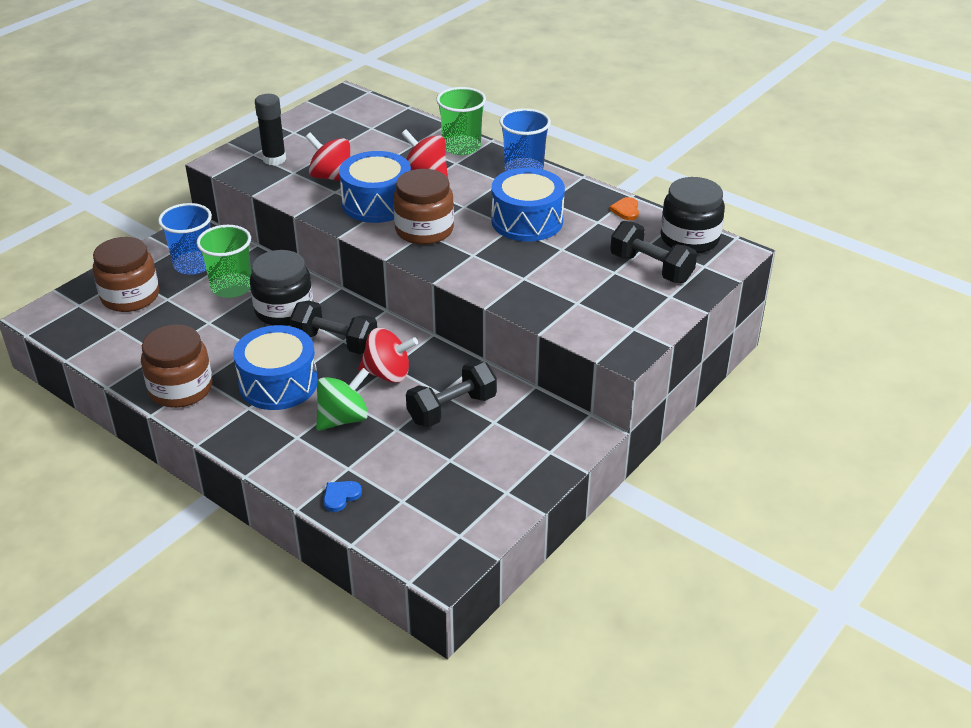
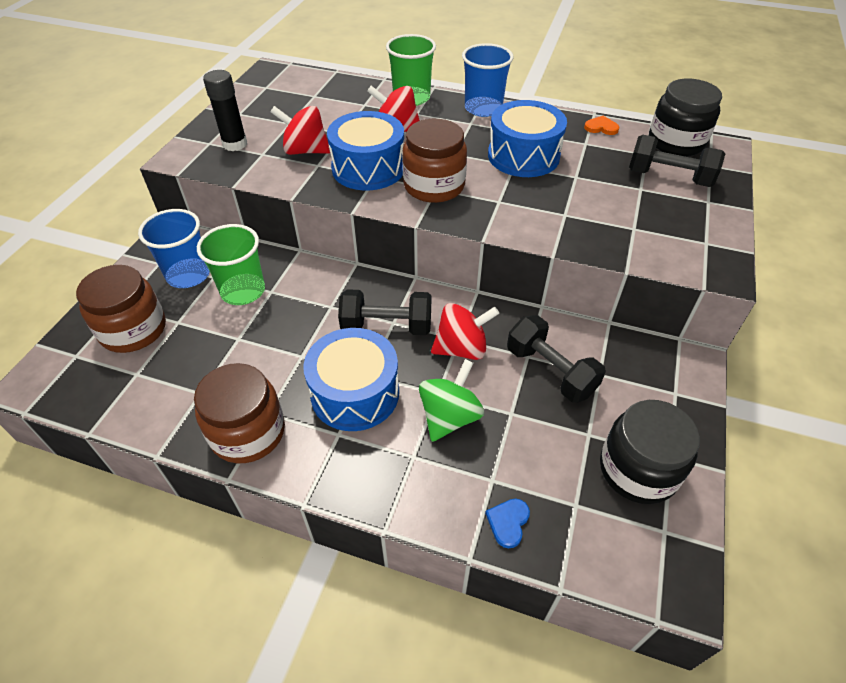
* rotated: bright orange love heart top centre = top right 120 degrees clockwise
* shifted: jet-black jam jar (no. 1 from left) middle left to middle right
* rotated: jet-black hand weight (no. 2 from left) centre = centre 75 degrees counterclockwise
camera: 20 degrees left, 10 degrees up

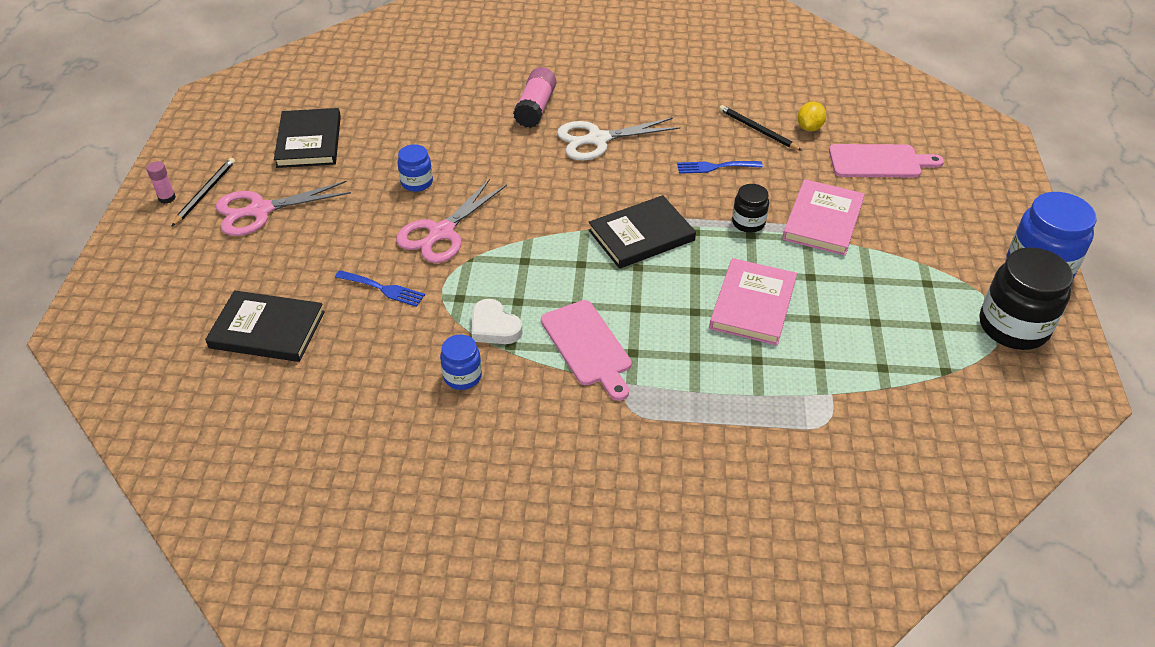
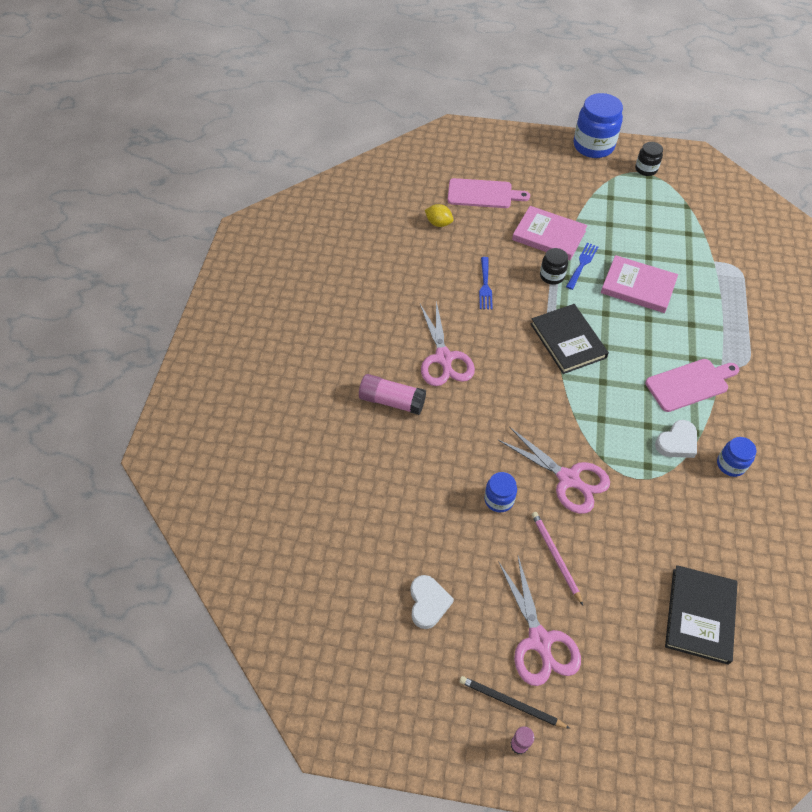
* gone: jet-black wooden pencil (no. 2 from left) top centre
* swapped: jet-black book (no. 2 from left) top left to snow-white love heart (no. 1 from left) bottom centre
* repainted: snow-white shears top centre to rosy shears (no. 1 from left) centre
* rotated: rosy chopping board (no. 2 from left in the first image) top right = top centre 90 degrees clockwise
* scaled: jet-black jam jar (no. 2 from left) middle right = top right x0.53
* shifted: cobalt fork (no. 1 from left in the first image) middle left to cobalt fork (no. 2 from left) top right
* new: rosy wooden pencil bottom right
camera: 85 degrees left, 10 degrees up

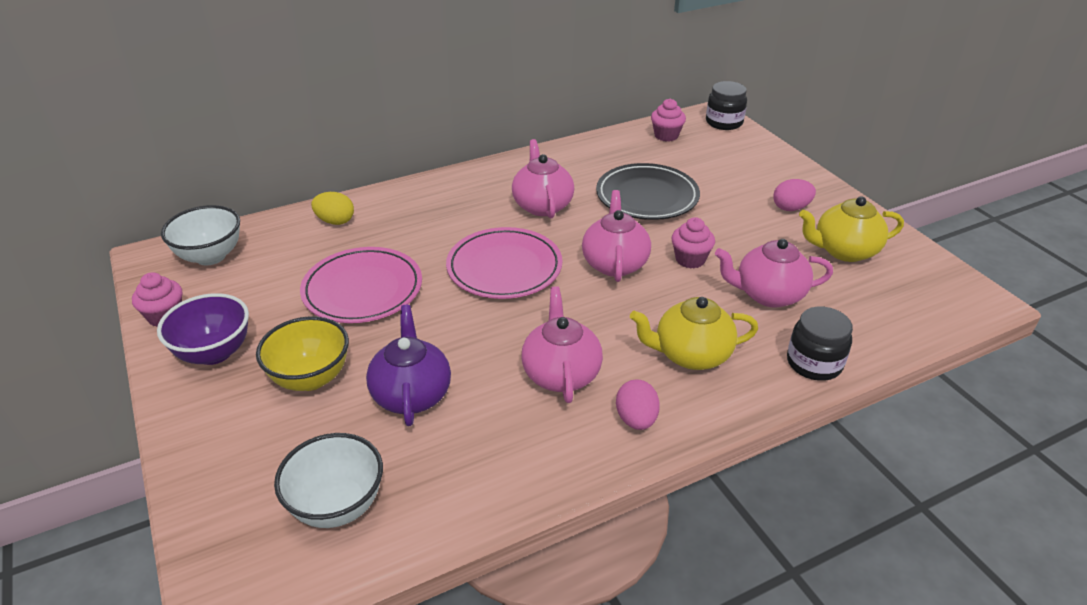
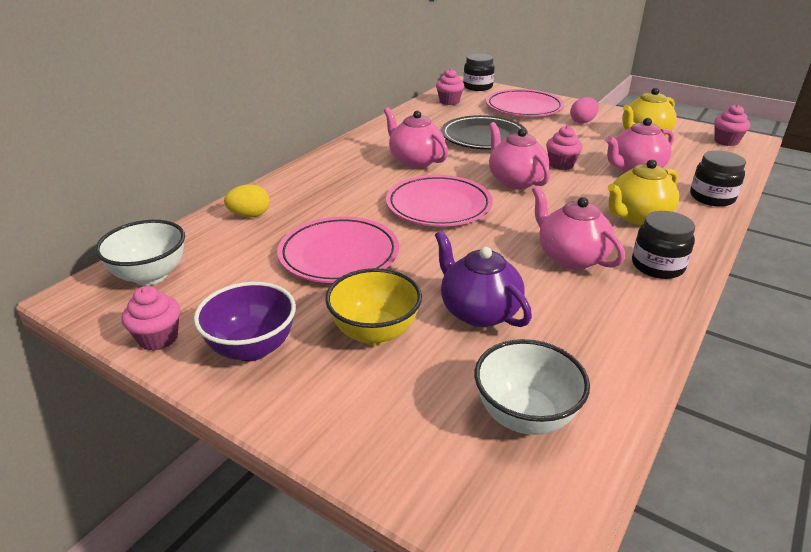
* swapped: rosy toy egg (no. 1 from left) bottom centre to jet-black jam jar (no. 2 from left) middle right
* new: rosy dinner plate (no. 3 from left) top centre
* new: rosy cupcake (no. 4 from left) top right
camera: 30 degrees left, 5 degrees down

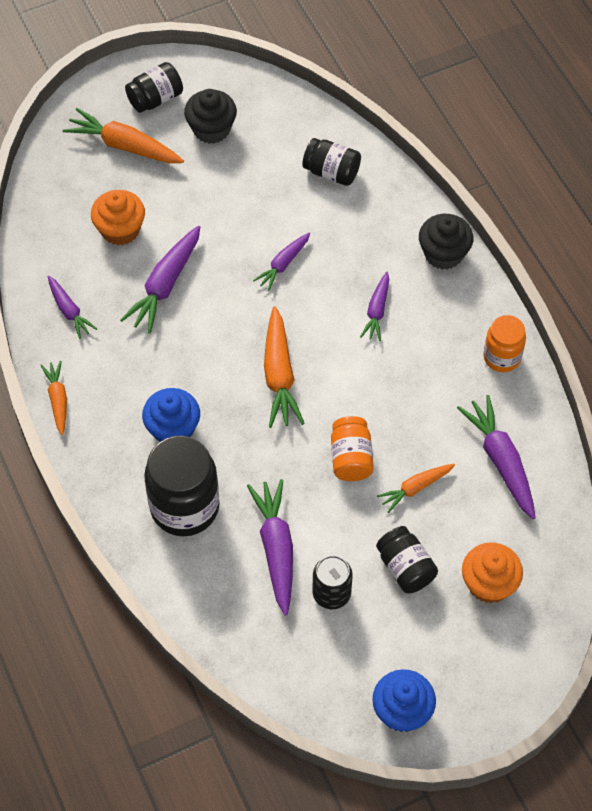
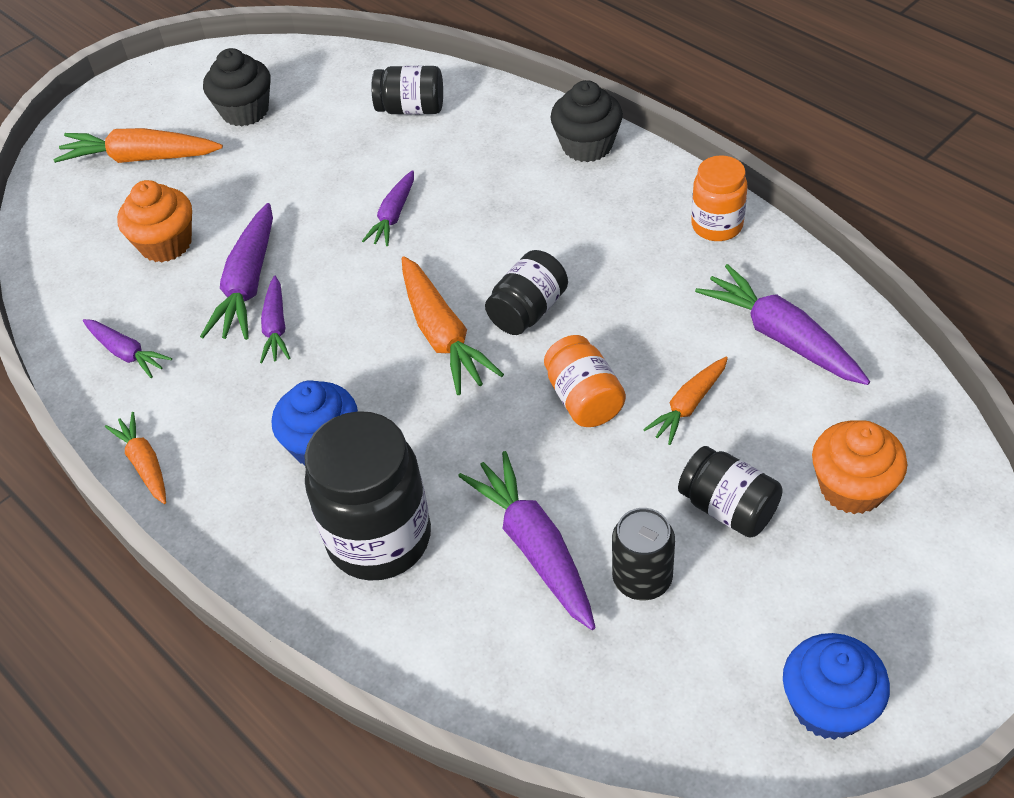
* shifted: jet-black jam jar (no. 1 from left in the first image) top left to jet-black jam jar (no. 3 from left) centre
* shifted: royal purple root vegetable (no. 5 from left in the first image) centre to royal purple root vegetable (no. 3 from left) middle left
camera: 15 degrees left, 10 degrees down

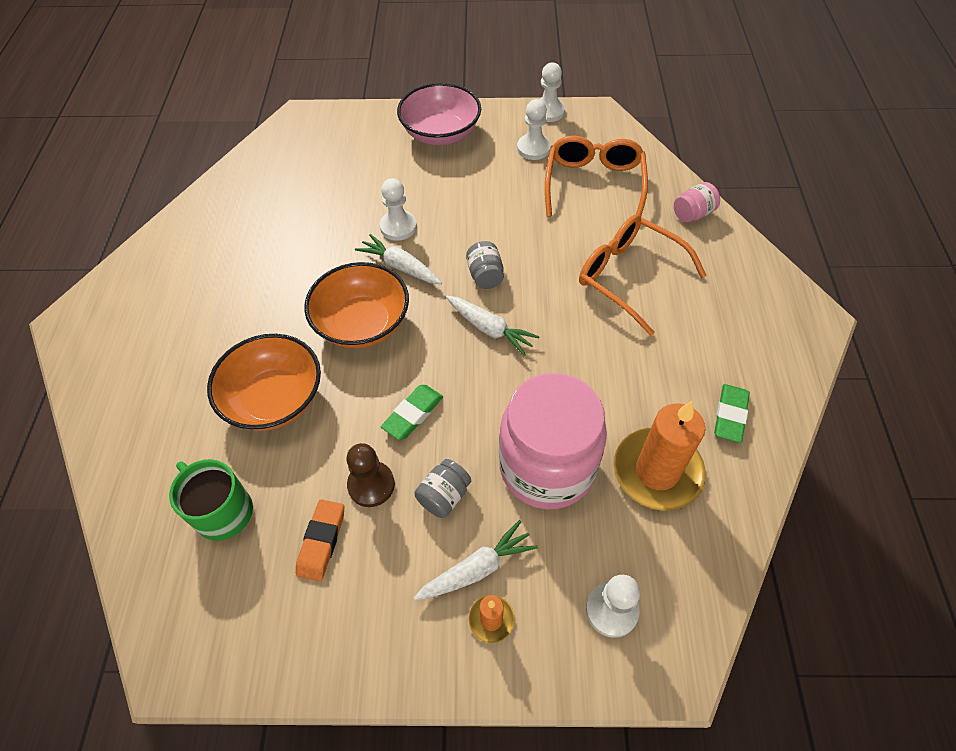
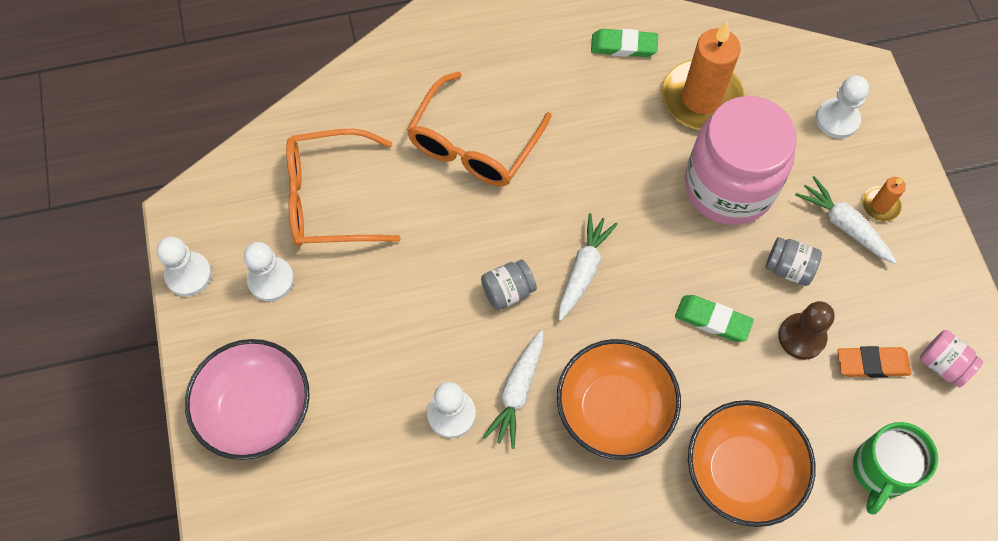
* shifted: rosy jam jar (no. 2 from left) top right to middle right
camera: 105 degrees left, 10 degrees up

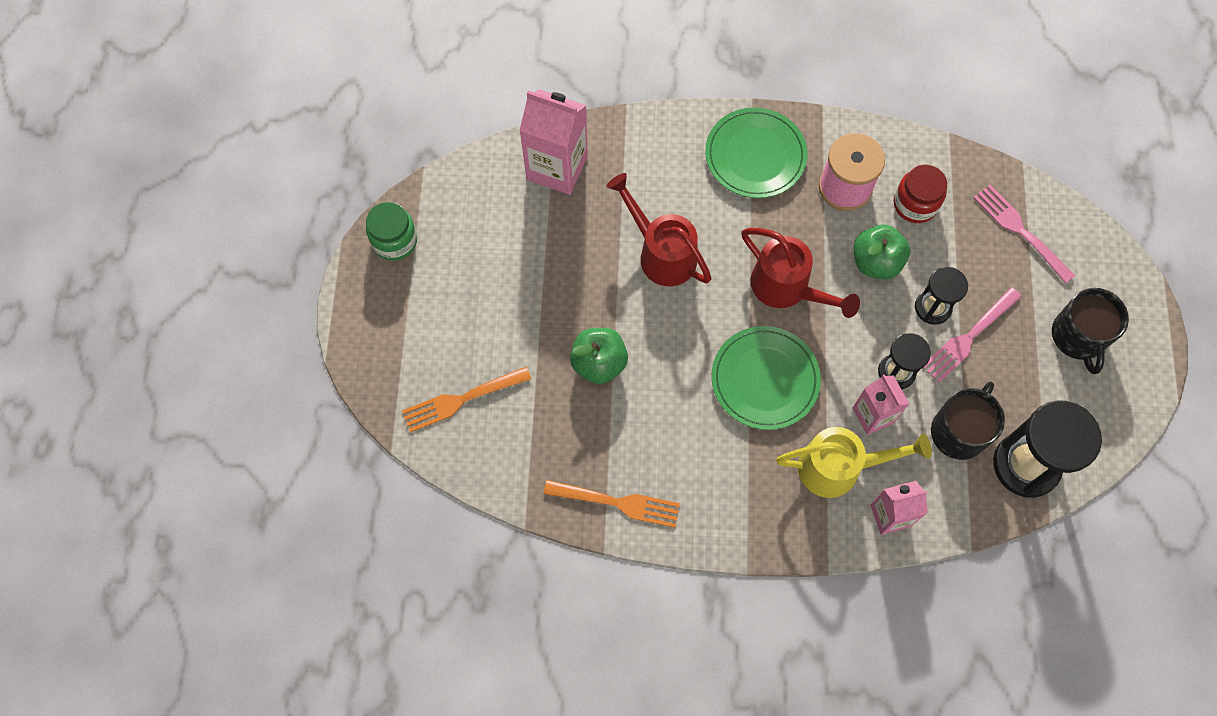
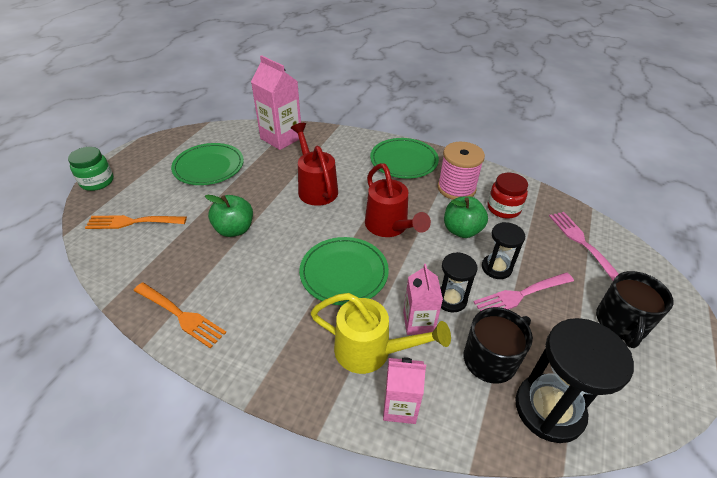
* shifted: emerald jam jar top left to middle left
* new: emerald dinner plate (no. 1 from left) middle left
camera: 20 degrees right, 25 degrees down

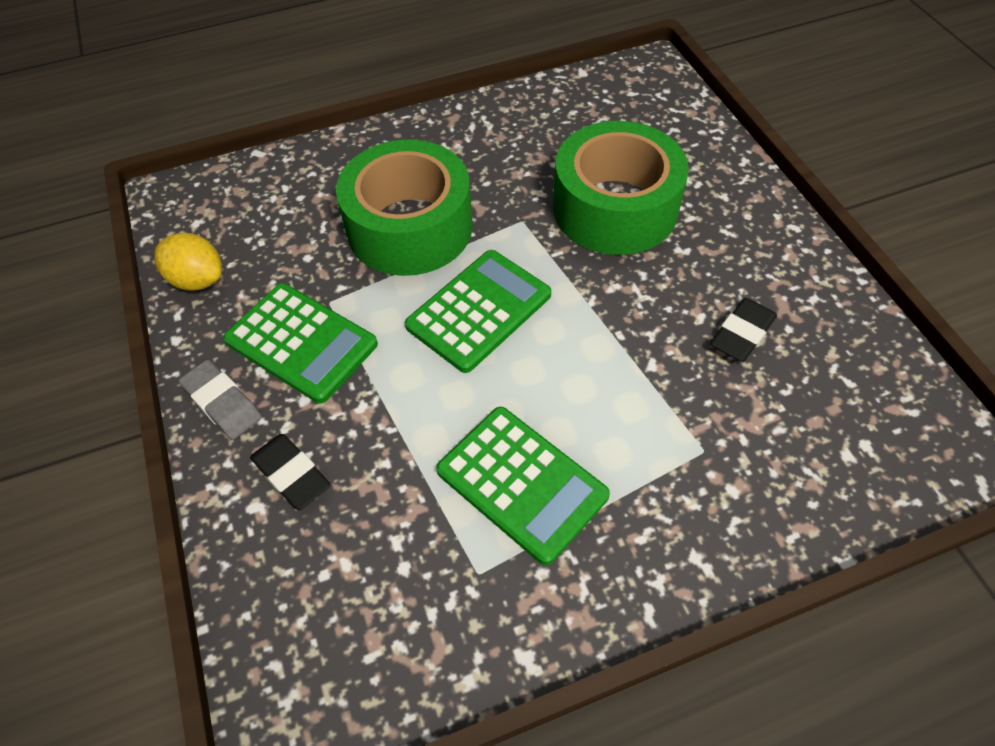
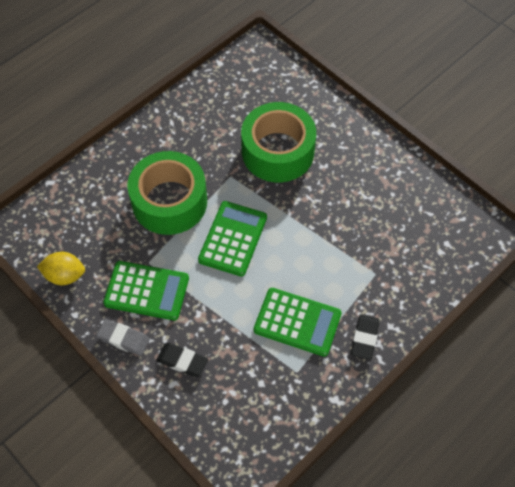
* shifted: jet-black eraser (no. 2 from left) middle right to bottom right
camera: 25 degrees left, 5 degrees up

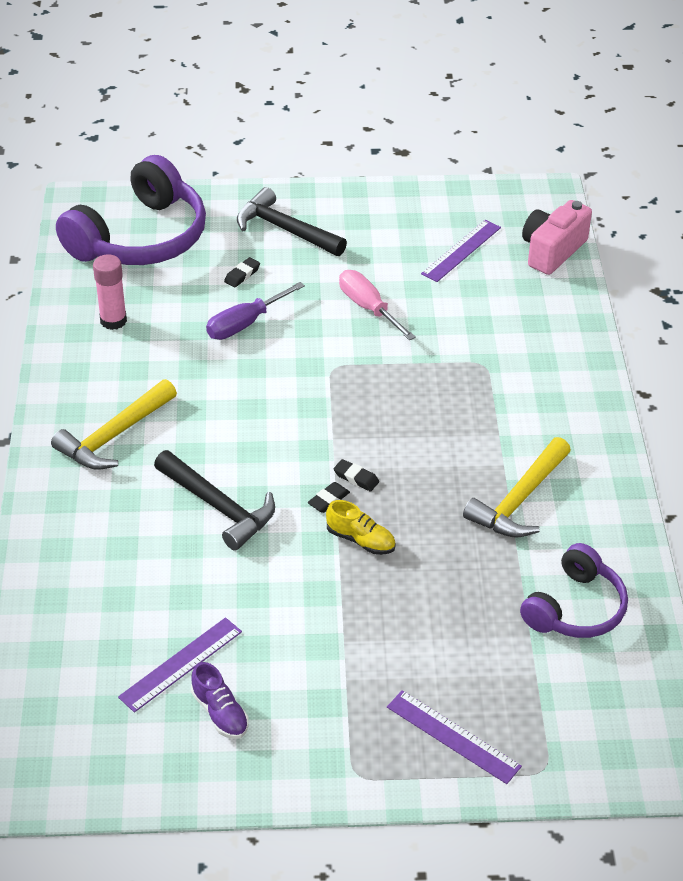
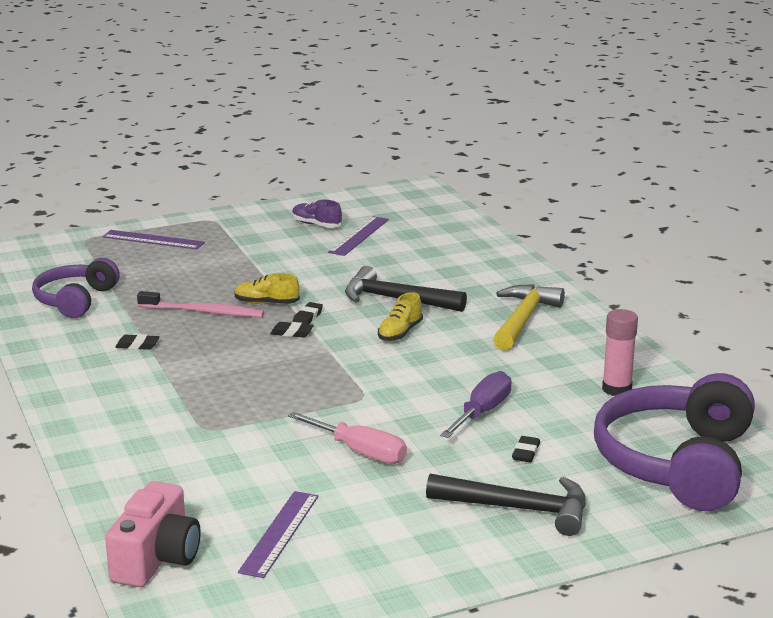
* swapped: bright yellow hammer (no. 2 from left) middle right to jet-black eraser (no. 1 from left) middle left
* new: rosy tooth brush middle left
* new: bright yellow lace-up shoe (no. 2 from left) centre
camera: 160 degrees right, 20 degrees down

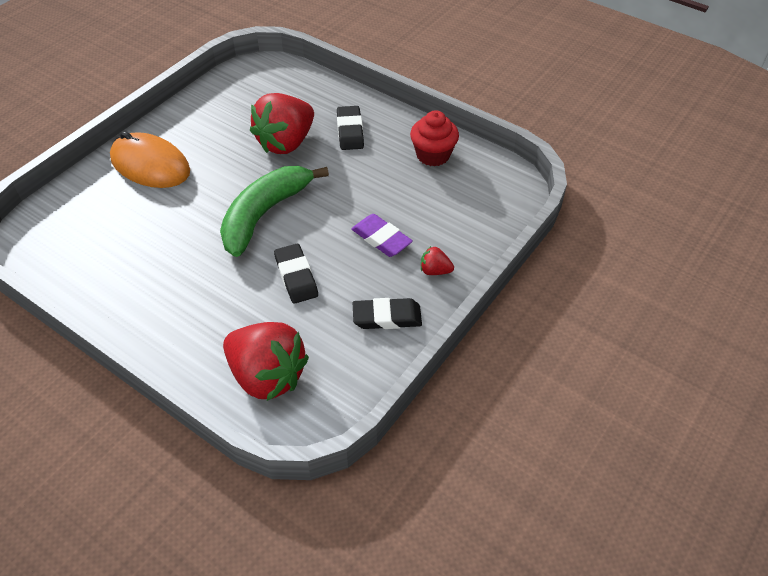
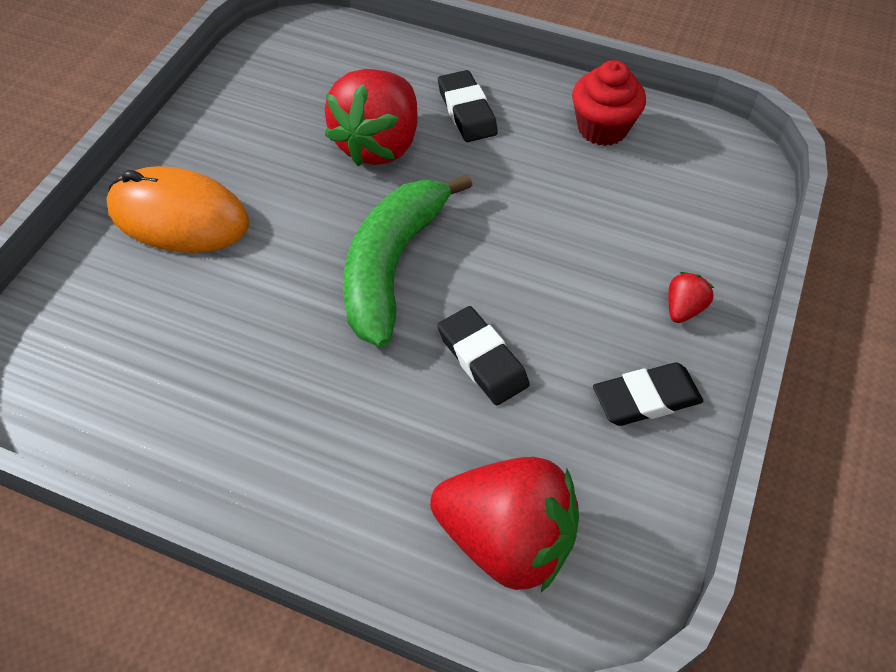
* gone: royal purple eraser centre
* rotated: crimson strawberry (no. 3 from left) centre = middle right 120 degrees clockwise
camera: 15 degrees left, 5 degrees up

